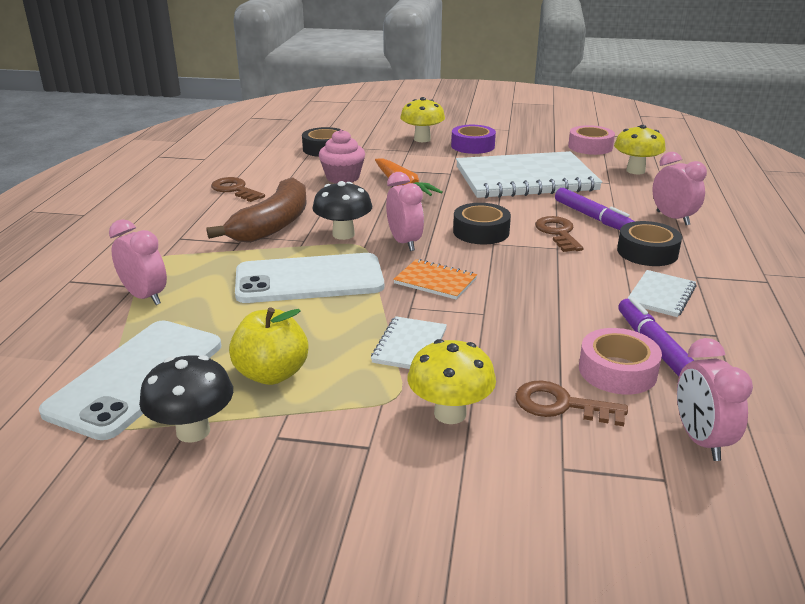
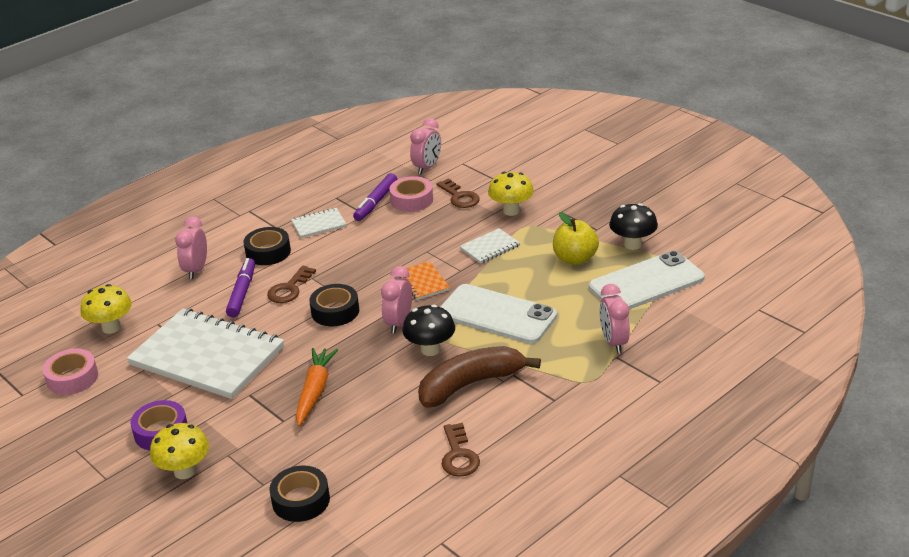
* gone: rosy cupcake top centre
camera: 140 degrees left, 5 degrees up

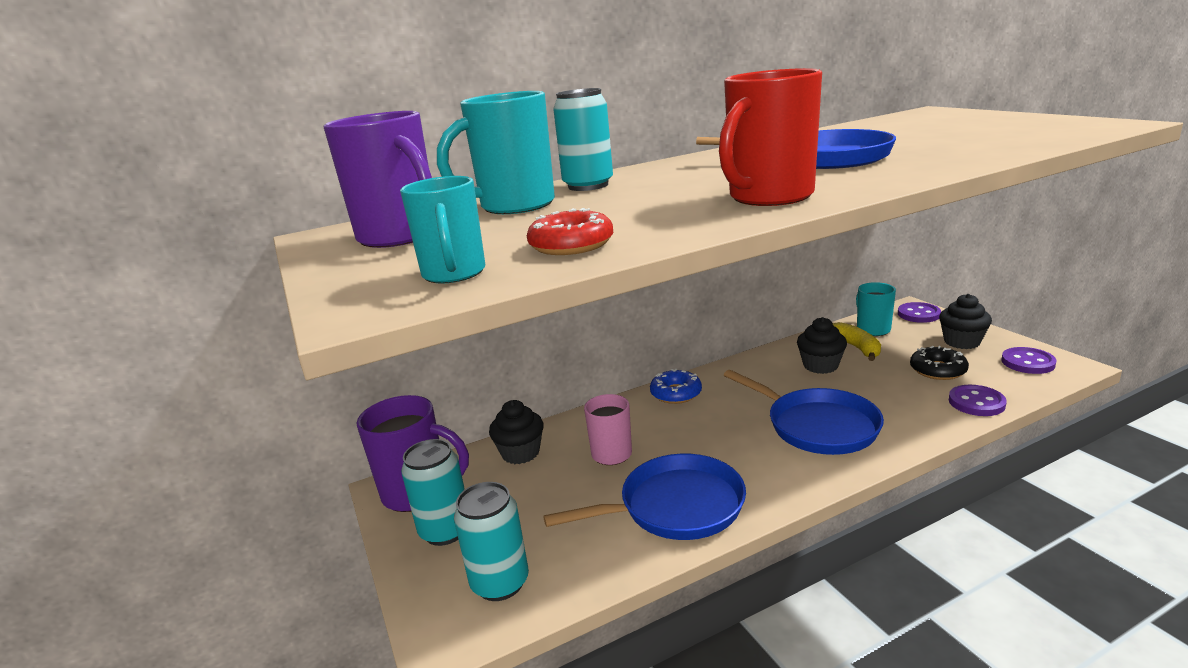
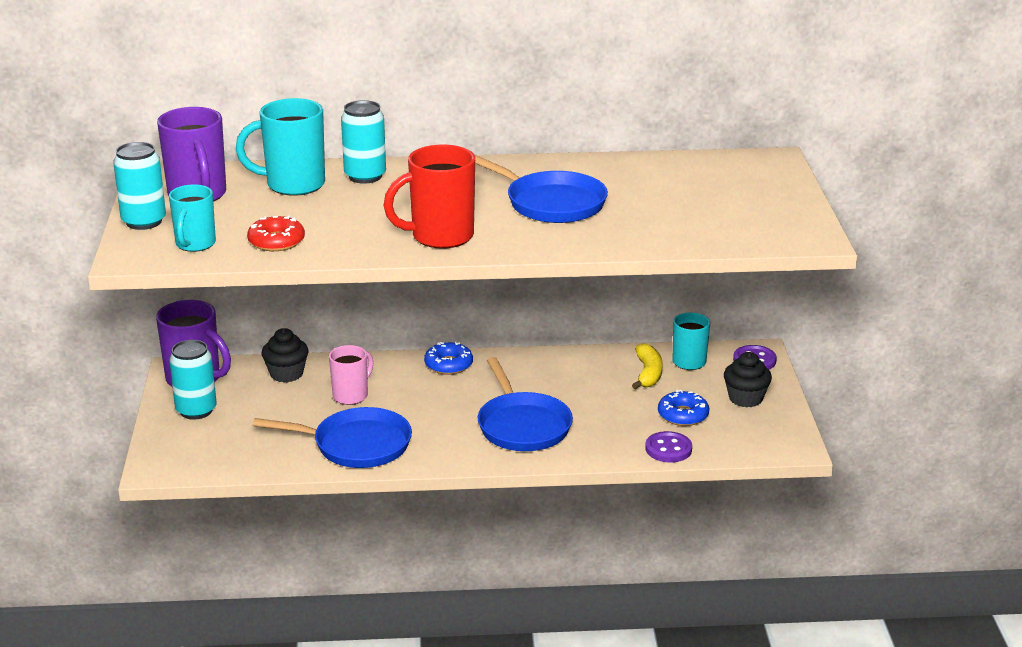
* gone: jet-black cupcake (no. 2 from left) middle right
* repainted: jet-black glazed donut middle right to cobalt glazed donut (no. 2 from left) middle right
* gone: royal purple shirt button (no. 3 from left) middle right
* shifted: aqua can (no. 2 from left in the first image) bottom centre to aqua can (no. 1 from left) top left
camera: 20 degrees right, 5 degrees up

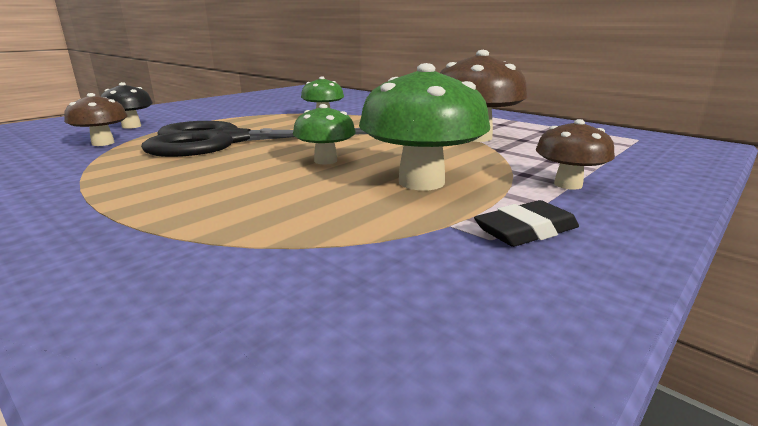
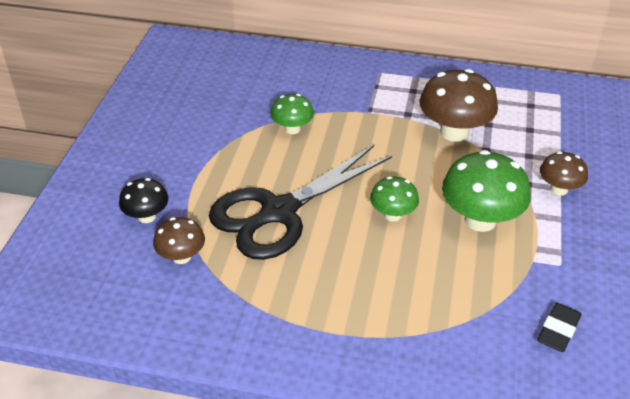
* shifted: jet-black eraser middle right to bottom right
camera: 30 degrees left, 20 degrees up

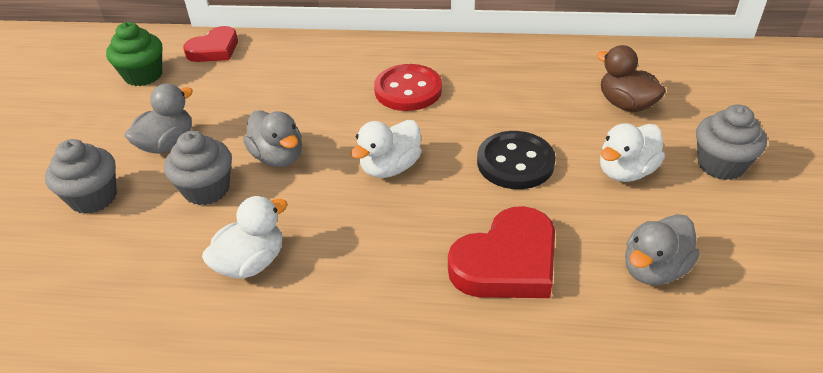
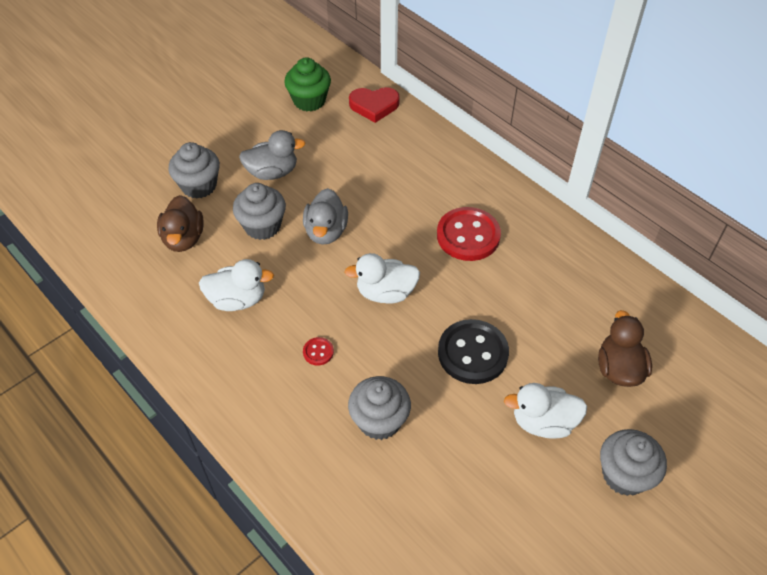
* swapped: crimson love heart (no. 2 from left) bottom centre to gray cupcake (no. 3 from left) bottom centre
* gone: gray rubber duck (no. 3 from left) bottom right
* new: brown rubber duck (no. 1 from left) middle left
* new: crimson shirt button (no. 1 from left) centre
camera: 40 degrees right, 10 degrees up

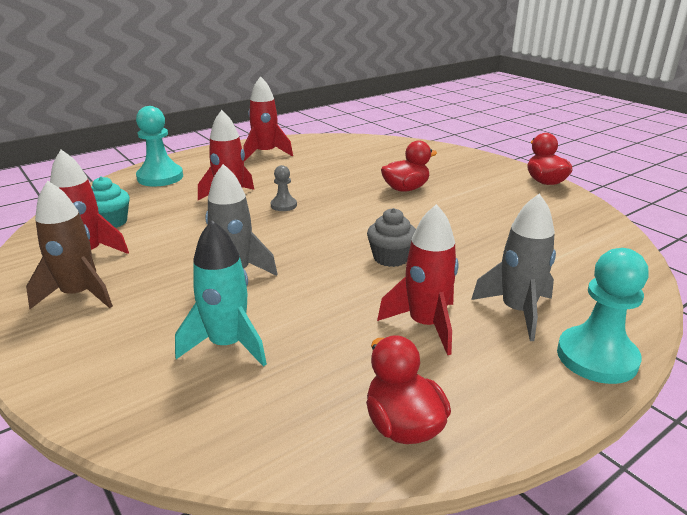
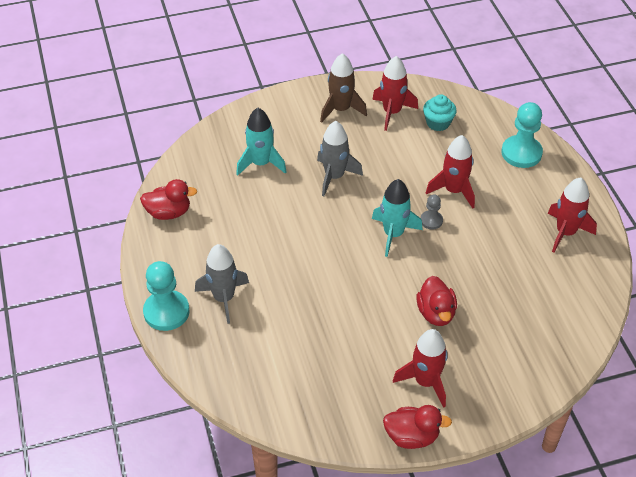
* shifted: crimson spaceship (no. 4 from left in the first image) centre to crimson spaceship (no. 2 from left) bottom centre
* gone: gray cupcake centre
* new: aqua spaceship (no. 2 from left) centre
camera: 110 degrees right, 20 degrees up

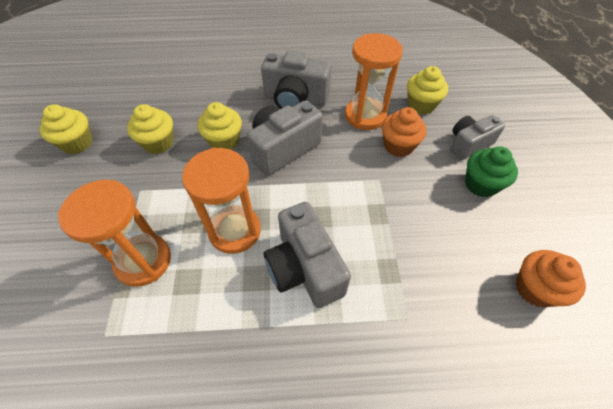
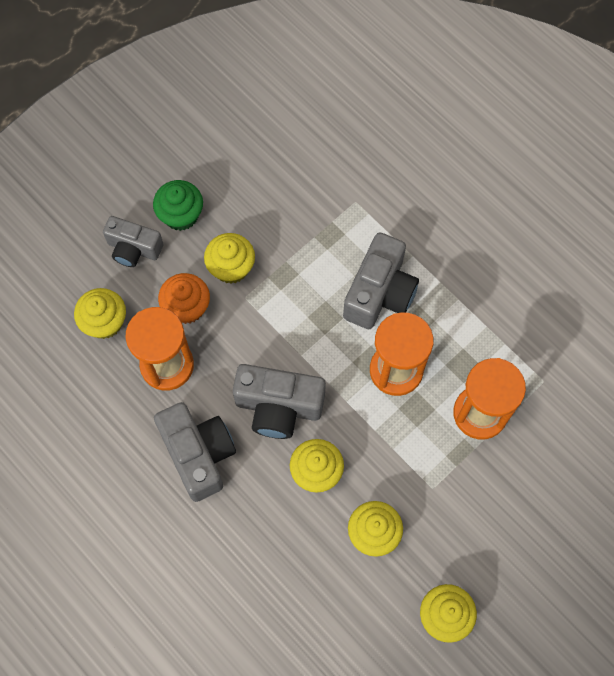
* gone: bright orange cupcake (no. 2 from left) bottom right
* new: bright yellow cupcake (no. 2 from left) centre
camera: 130 degrees left, 15 degrees up

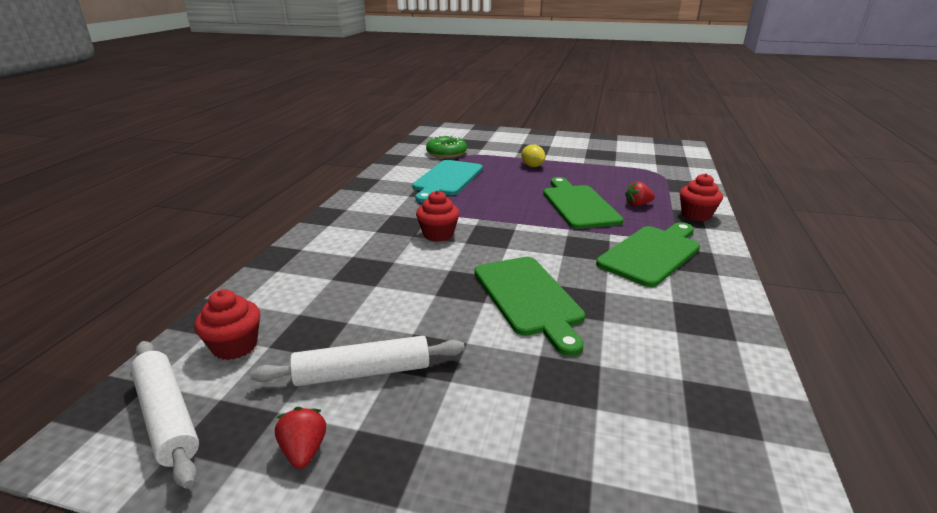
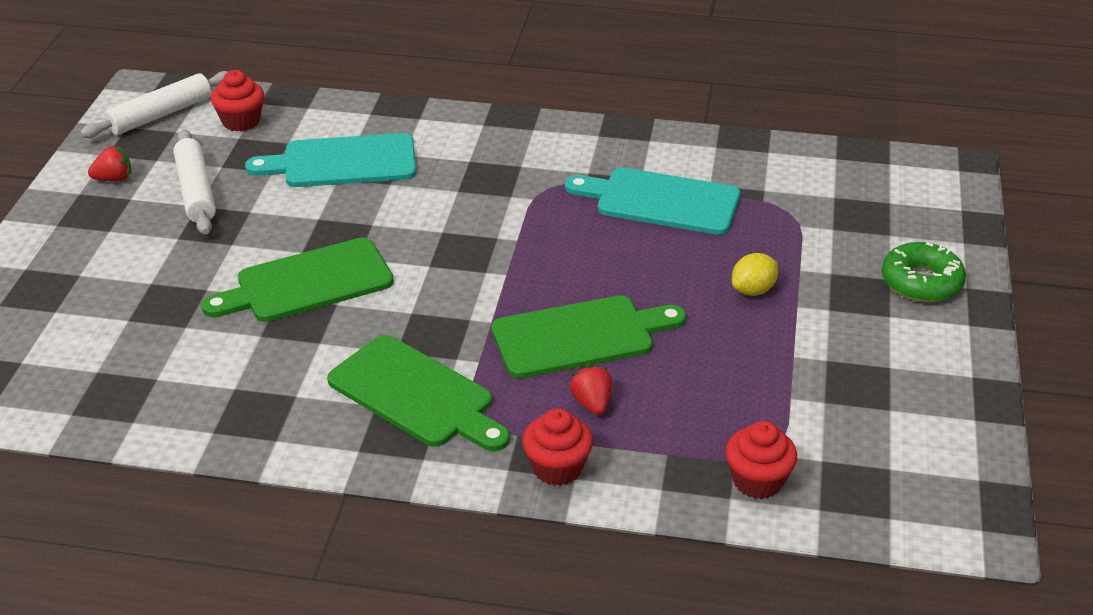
* shifted: emerald glazed donut top centre to middle right
* shifted: crimson cupcake (no. 2 from left in the first image) centre to crimson cupcake (no. 3 from left) bottom right
* new: aqua chopping board (no. 1 from left) top left
camera: 85 degrees right, 10 degrees up

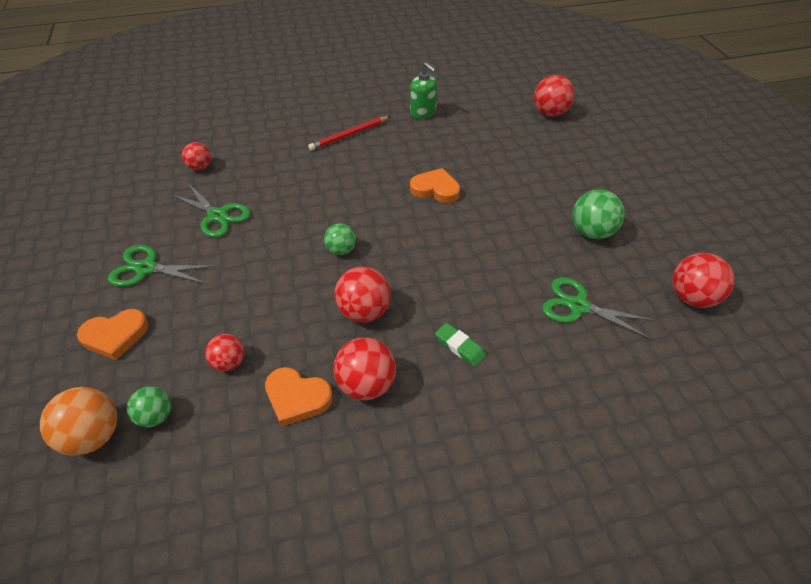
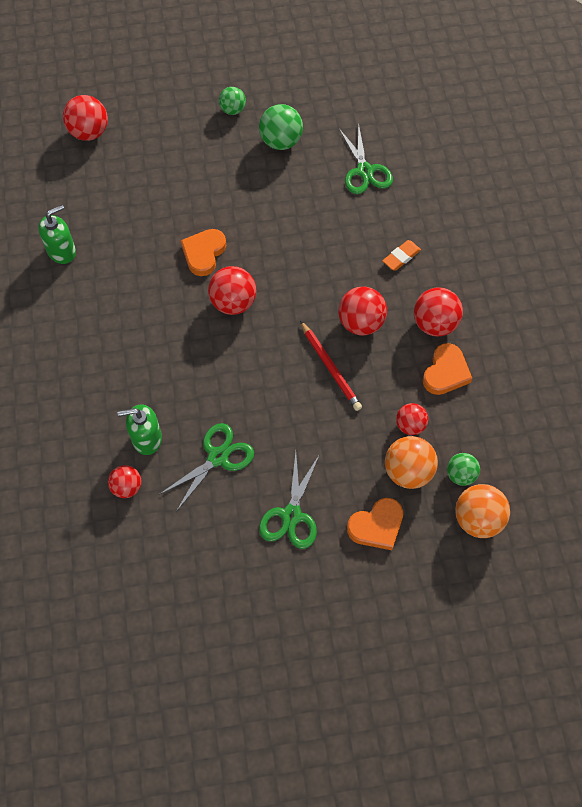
* shifted: crimson wooden pencil top centre to centre
* shifted: emerald sphere (no. 2 from left in the first image) centre to emerald sphere (no. 1 from left) top centre
* shifted: crimson sphere (no. 6 from left in the first image) middle right to crimson sphere (no. 3 from left) centre
* rotated: emerald shears (no. 3 from left) middle right = top centre 45 degrees counterclockwise
* rotated: bright orange love heart (no. 1 from left in the first image) middle left = centre 75 degrees clockwise
* repainted: emerald eraser centre to bright orange eraser top right
* new: emerald soap pump (no. 2 from left) middle left
* new: bright orange sphere (no. 1 from left) middle right
camera: 85 degrees left, 15 degrees up

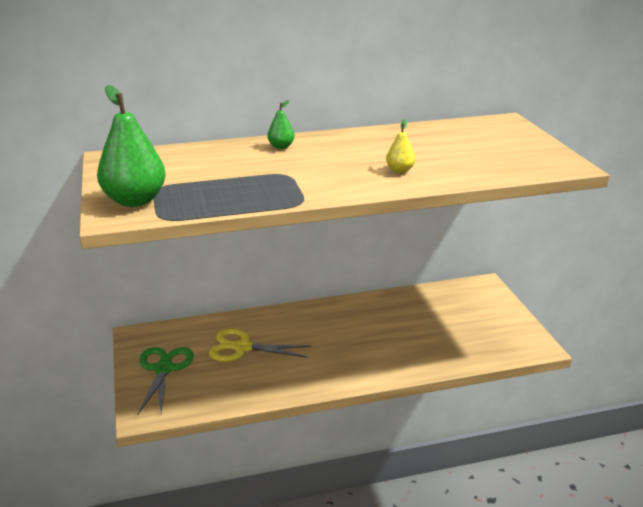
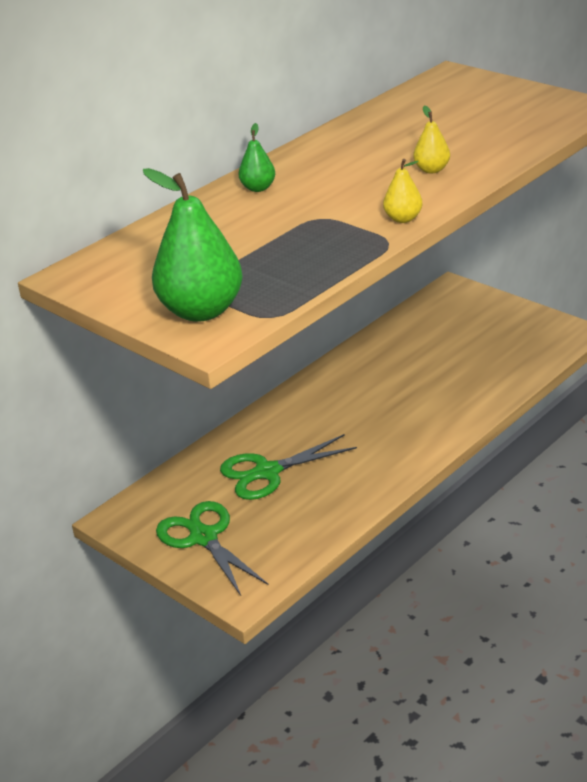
* repainted: bright yellow shears bottom centre to emerald shears (no. 2 from left) centre
* new: bright yellow pear fruit (no. 1 from left) top right
camera: 30 degrees left, 5 degrees up

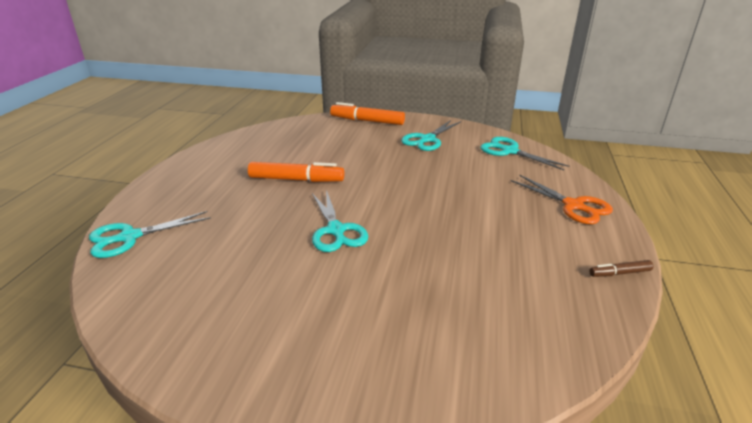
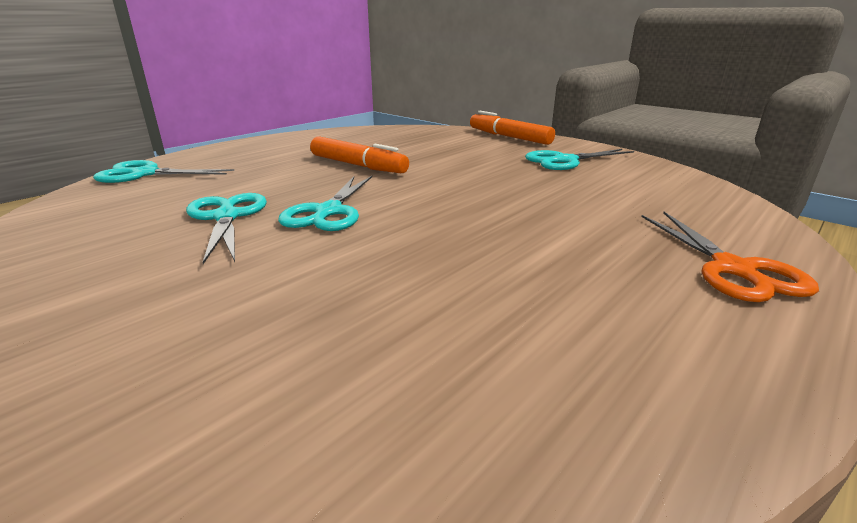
* shifted: aqua shears (no. 4 from left in the first image) middle right to aqua shears (no. 2 from left) middle left
* gone: brown marker pen middle right
camera: 30 degrees right, 5 degrees down

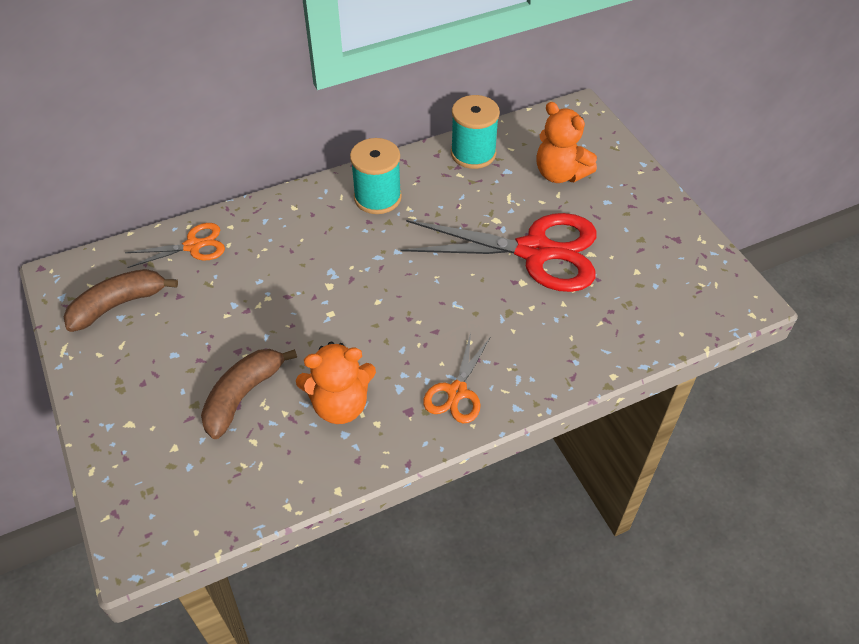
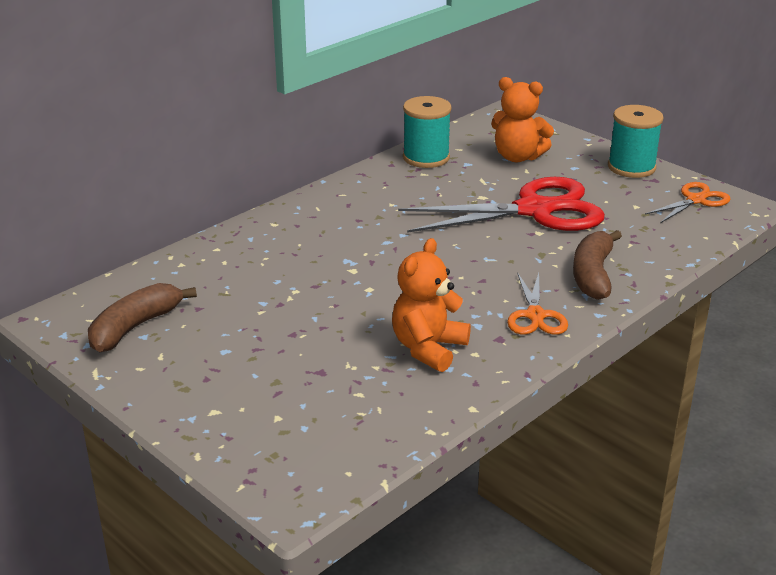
* shifted: aqua spool (no. 1 from left in the first image) top centre to aqua spool (no. 2 from left) top right
* shifted: bright orange shears (no. 1 from left in the first image) middle left to bright orange shears (no. 2 from left) middle right
* rotated: bright orange teddy bear (no. 1 from left) centre = centre 150 degrees clockwise
* shifted: brown banana fruit (no. 2 from left) middle left to middle right
camera: 20 degrees left, 20 degrees down

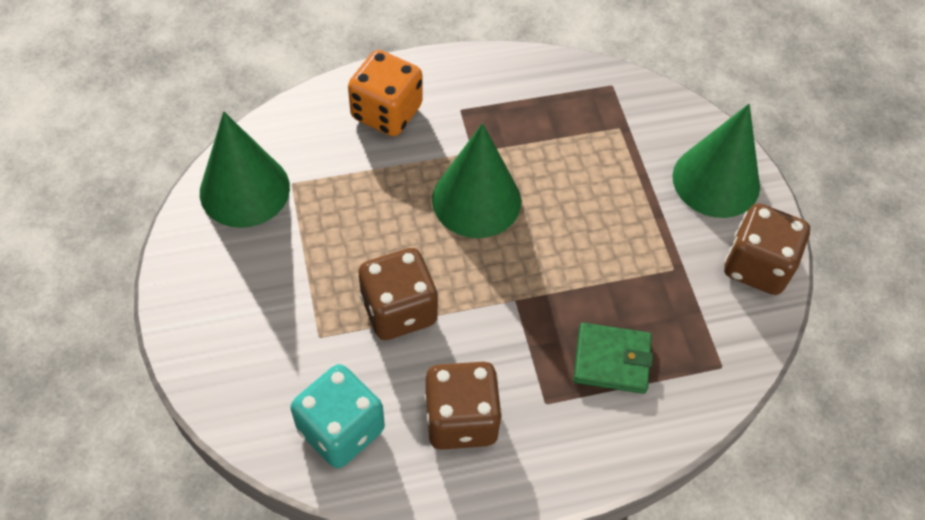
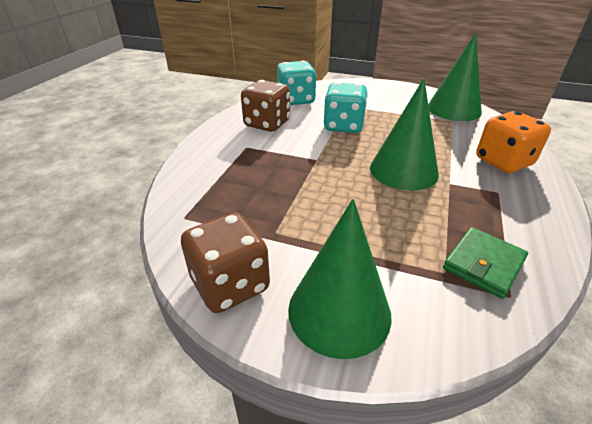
* repainted: brown dice (no. 1 from left) centre to aqua dice (no. 2 from left) top centre
* shifted: emerald card wallet bottom centre to middle right
camera: 125 degrees right, 20 degrees down

